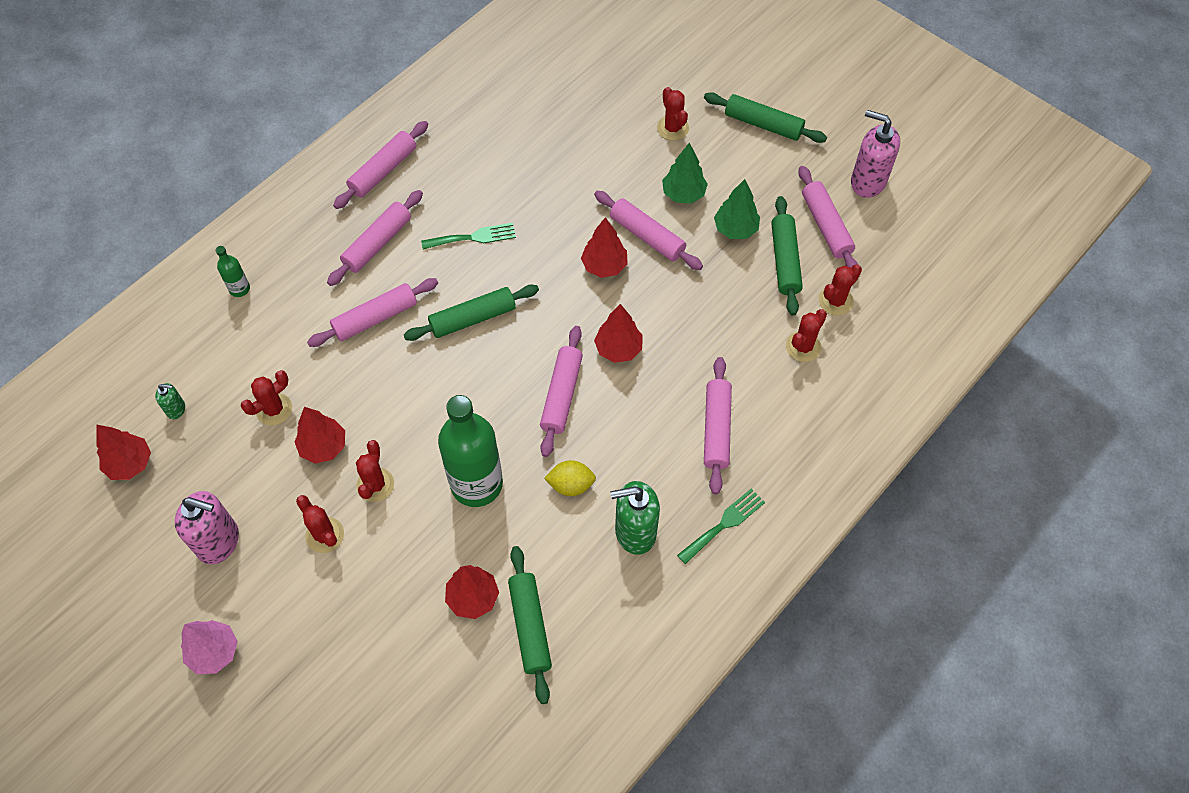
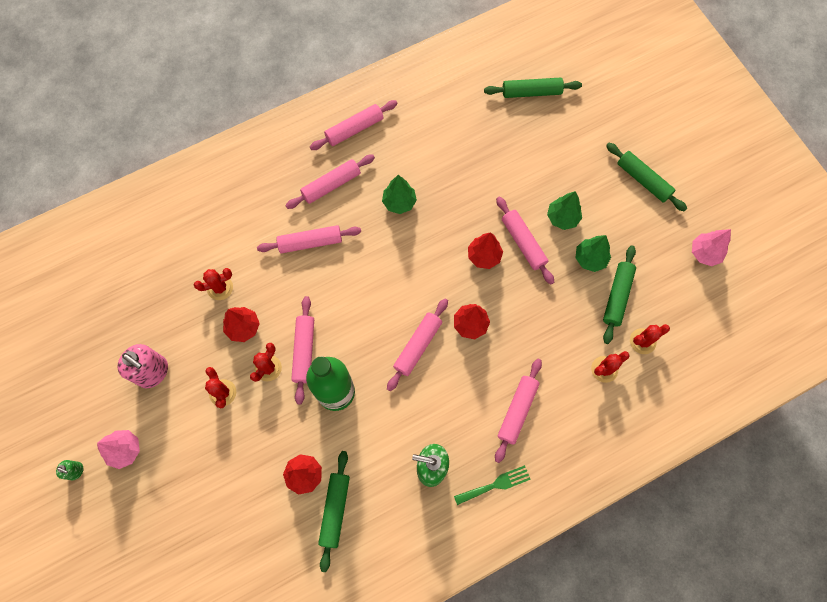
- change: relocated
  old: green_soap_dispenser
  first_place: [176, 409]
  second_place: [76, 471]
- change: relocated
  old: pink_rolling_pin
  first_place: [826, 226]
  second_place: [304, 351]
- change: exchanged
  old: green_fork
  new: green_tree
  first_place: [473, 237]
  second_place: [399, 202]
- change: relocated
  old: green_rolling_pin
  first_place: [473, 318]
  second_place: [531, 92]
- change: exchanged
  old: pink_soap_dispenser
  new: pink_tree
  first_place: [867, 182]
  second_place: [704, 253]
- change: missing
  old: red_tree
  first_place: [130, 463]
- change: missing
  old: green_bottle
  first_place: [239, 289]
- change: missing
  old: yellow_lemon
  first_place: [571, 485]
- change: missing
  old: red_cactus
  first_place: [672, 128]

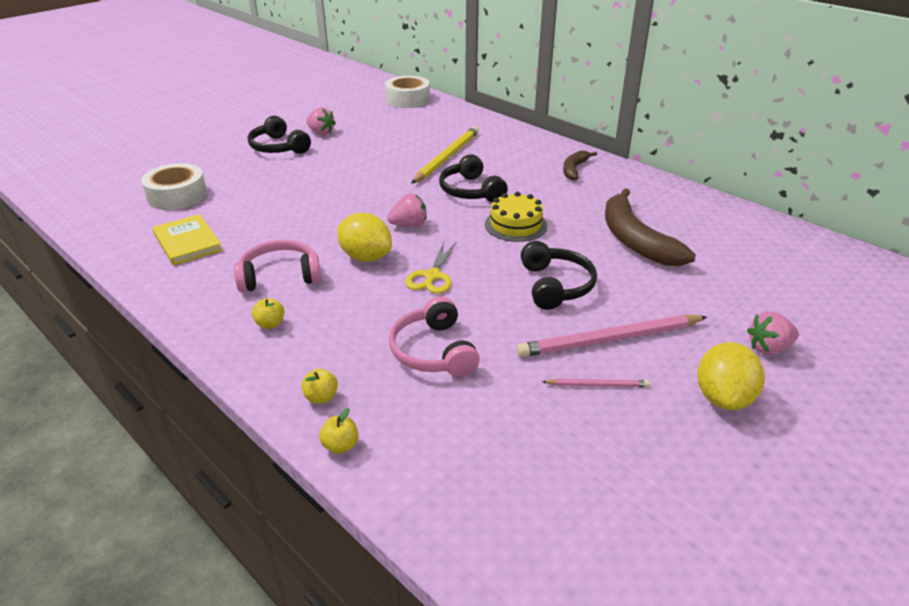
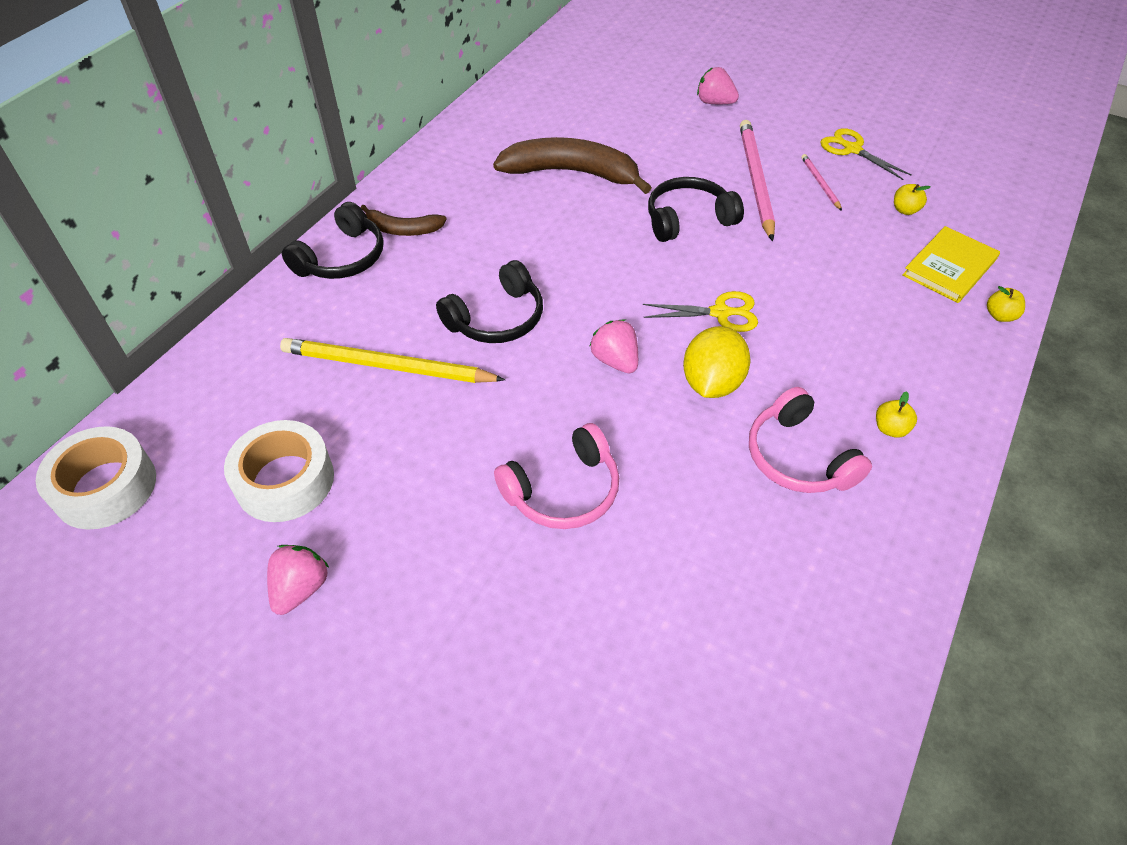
- change: relocated
  old: white_tape
  first_place: [177, 196]
  second_place: [285, 480]
- change: relocated
  old: black_headphones
  first_place: [278, 147]
  second_place: [342, 258]
- change: spun
  old: brown_banana
  first_place: [635, 240]
  second_place: [571, 173]
  degrees: -135
- change: relocated
  old: pink_headphones
  first_place: [433, 351]
  second_place: [563, 491]
- change: spun
  old: pink_strawberry
  first_place: [768, 348]
  second_place: [714, 102]
  degrees: 150
- change: spun
  old: pink_pencil
  first_place: [610, 339]
  second_place: [755, 180]
  degrees: -150
- change: appeared
  new: yellow_scissors
  second_place: [852, 149]
- change: relocated
  old: yellow_apple
  first_place: [321, 397]
  second_place: [905, 210]
- change: relocated
  old: yellow_book
  first_place: [187, 242]
  second_place: [949, 267]
- change: missing
  old: yellow_cake
  first_place: [515, 225]
- change: missing
  old: yellow_lemon
  first_place: [723, 398]

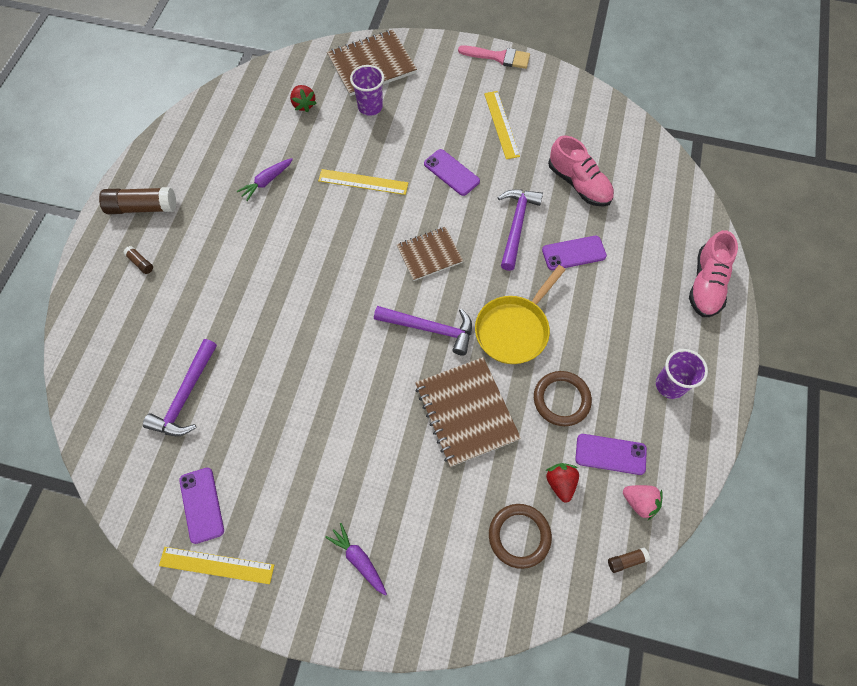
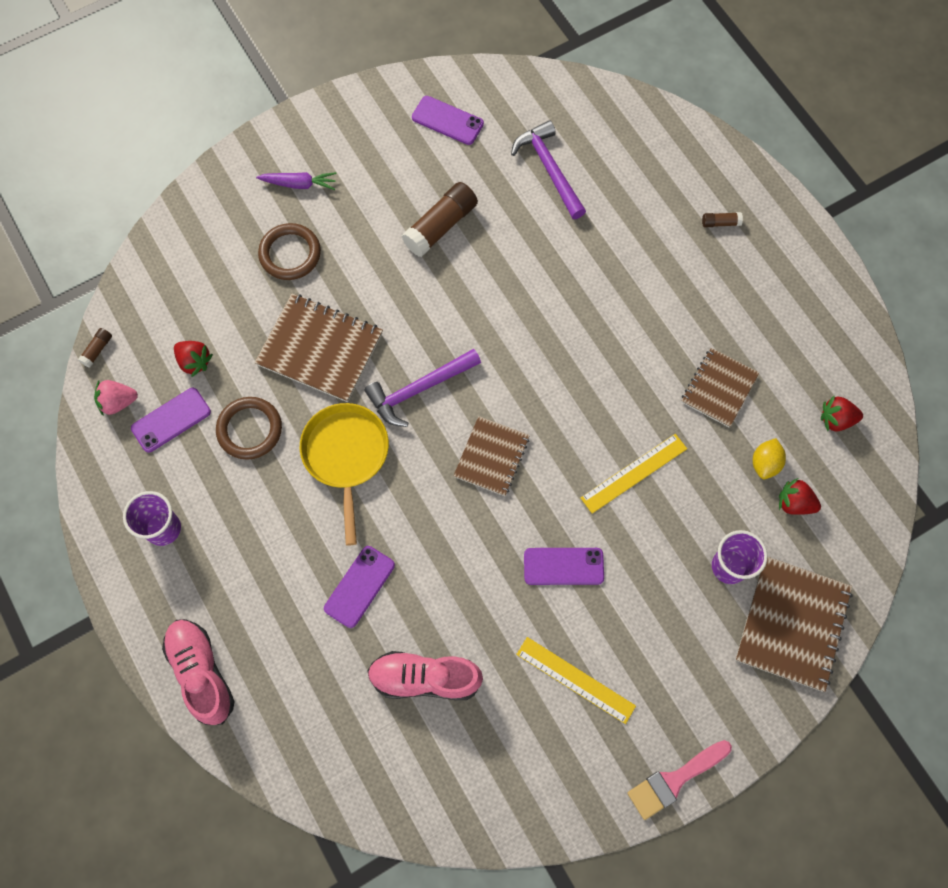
- change: relocated
  old: brown_ring
  first_place: [519, 536]
  second_place: [290, 254]
- change: relocated
  old: brown_glue_stick
  first_place: [142, 207]
  second_place: [441, 226]
- change: exchanged
  old: purple_carrot
  new: brown_notebook
  first_place: [266, 182]
  second_place: [719, 388]
- change: appeared
  new: yellow_lemon
  second_place: [765, 463]
- change: appeared
  new: red_strawberry
  second_place: [836, 419]
- change: missing
  old: yellow_ruler
  first_place: [216, 565]
- change: missing
  old: purple_hammer
  first_place: [516, 225]

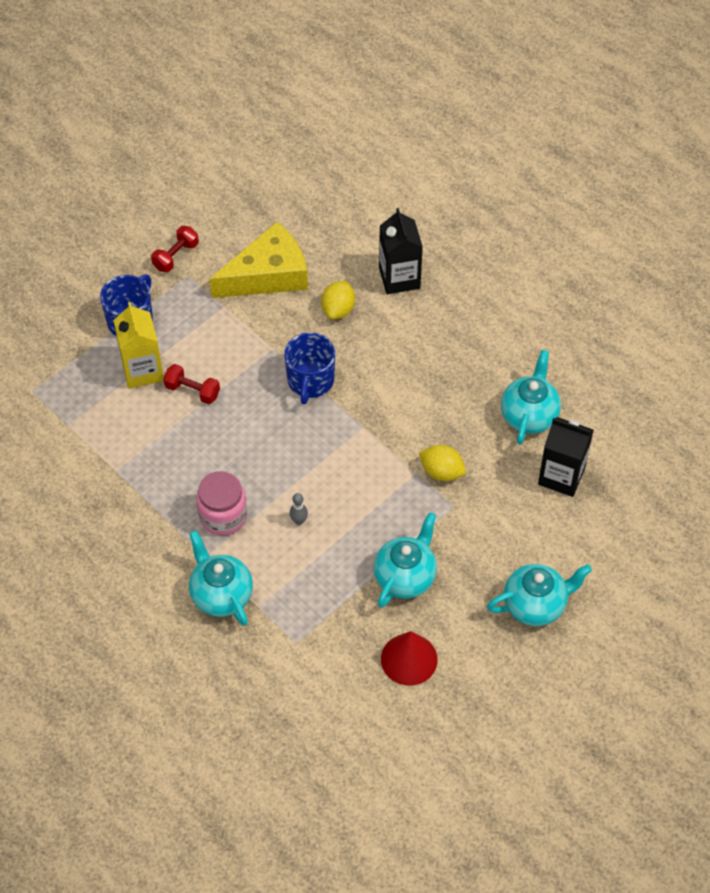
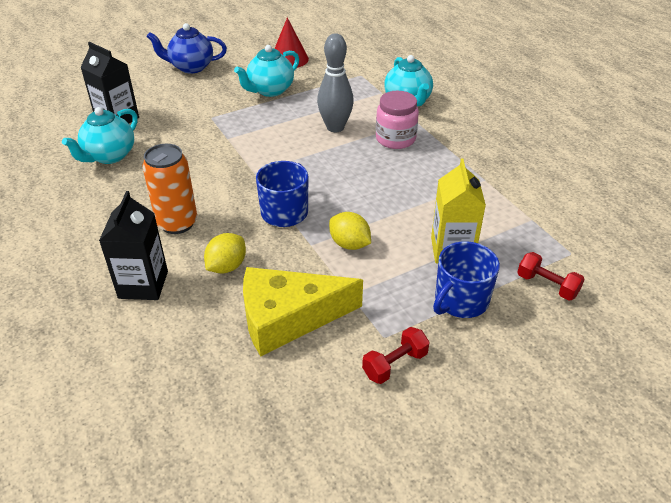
- change: appeared
  new: orange_can
  second_place: [177, 223]
- change: colour
  old: turquoise_teapot
  new: blue_teapot
  first_place: [535, 605]
  second_place: [191, 67]
- change: size
  old: grey_bowling_pin
  first_place: [299, 521]
  second_place: [335, 127]
  factor: 2.35
- change: relocated
  old: yellow_lemon
  first_place: [441, 472]
  second_place: [349, 244]
- change: relocated
  old: red_dumbbell
  first_place: [192, 391]
  second_place: [547, 285]

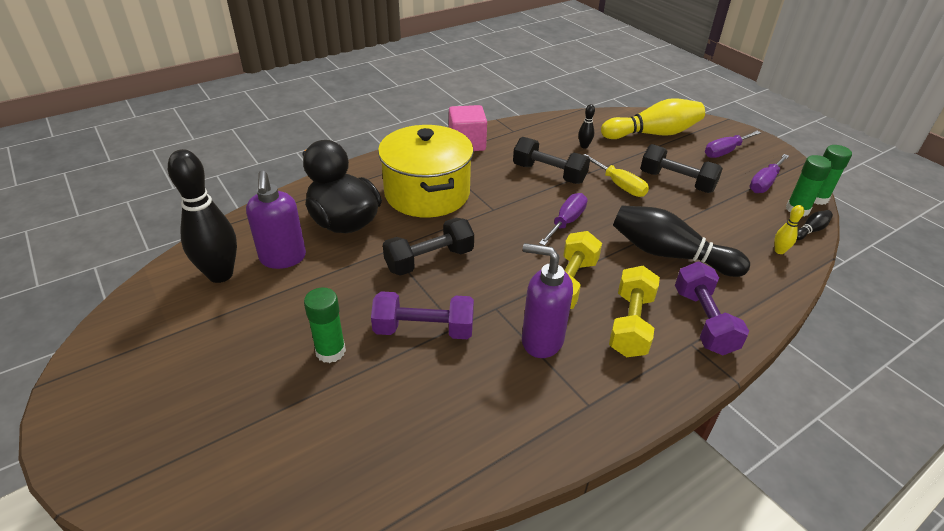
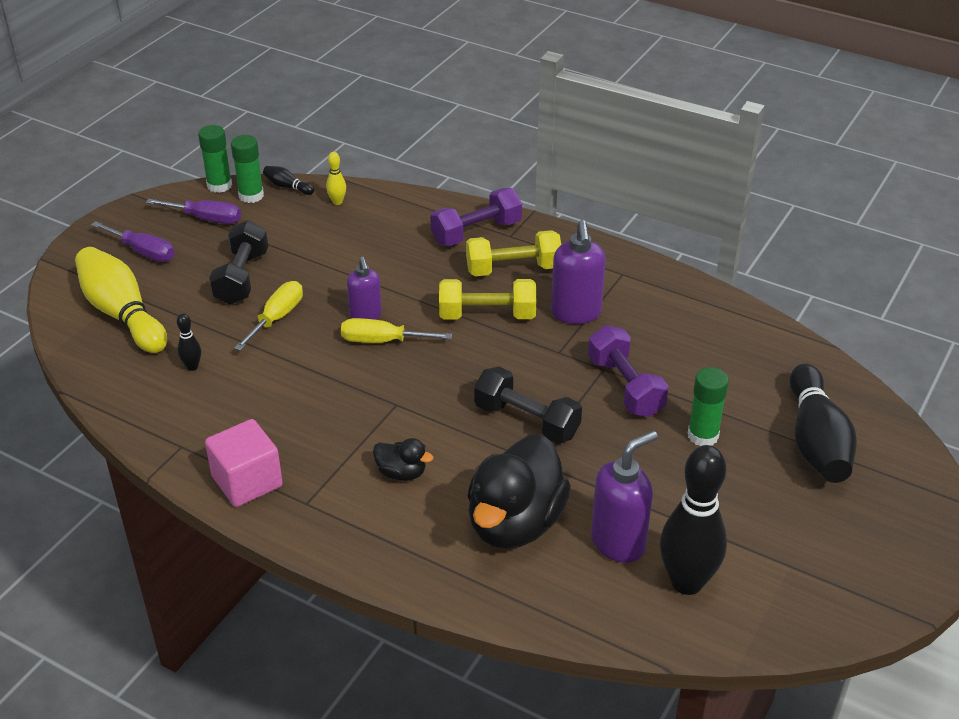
- change: colour
  old: purple_screwdriver
  new: yellow_screwdriver
  first_place: [566, 222]
  second_place: [382, 341]
- change: appeared
  new: purple_soap_dispenser
  second_place: [365, 315]
- change: exchanged
  old: yellow_pot
  new: black_duck
  first_place: [427, 193]
  second_place: [401, 473]
- change: relocated
  old: black_bowling_pin
  first_place: [669, 255]
  second_place: [816, 441]
- change: missing
  old: black_dumbbell
  first_place: [549, 174]

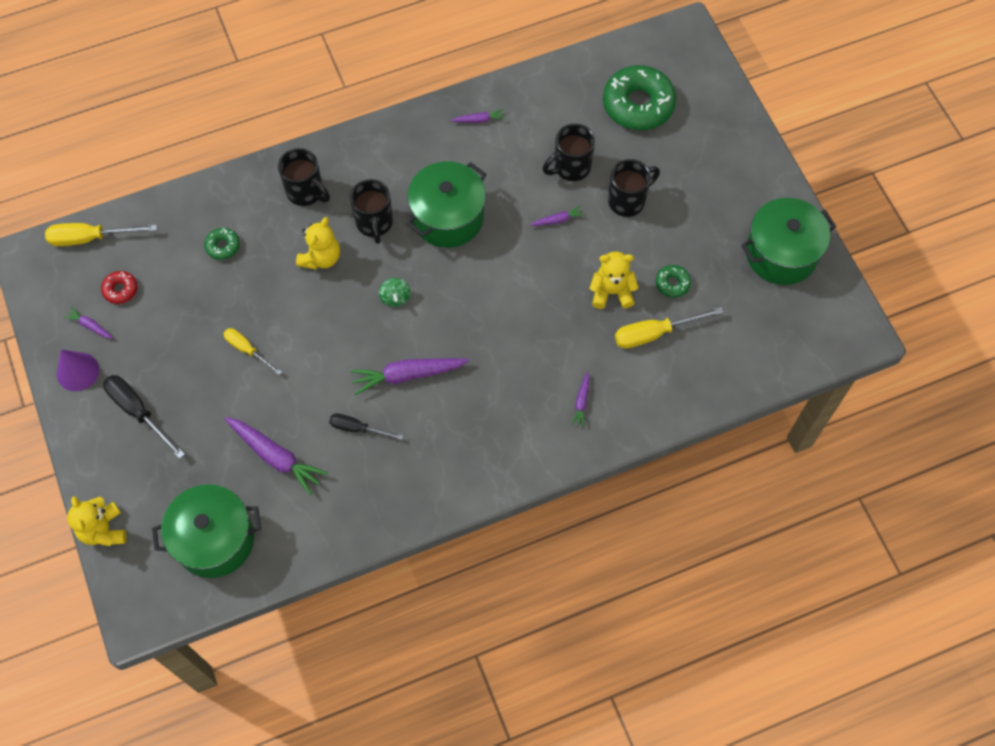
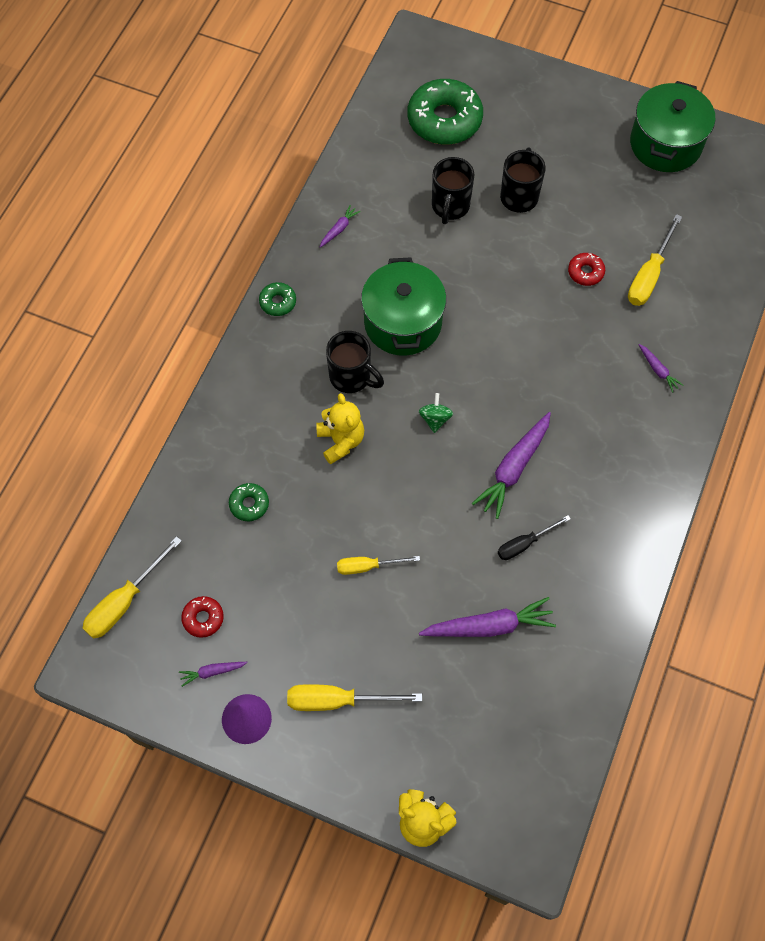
- change: relocated
  old: green_donut
  first_place: [672, 284]
  second_place: [278, 302]
- change: colour
  old: black_screwdriver
  new: yellow_screwdriver
  first_place: [138, 412]
  second_place: [337, 700]
- change: spun
  old: green_spinning_top
  first_place: [395, 297]
  second_place: [435, 419]
  degrees: -120
- change: exchanged
  old: yellow_teddy_bear
  new: red_donut
  first_place: [611, 292]
  second_place: [585, 272]
- change: missing
  old: green_pot
  first_place: [214, 539]
- change: missing
  old: black_mug
  first_place: [306, 192]
- change: missing
  old: purple_carrot
  first_place: [558, 220]

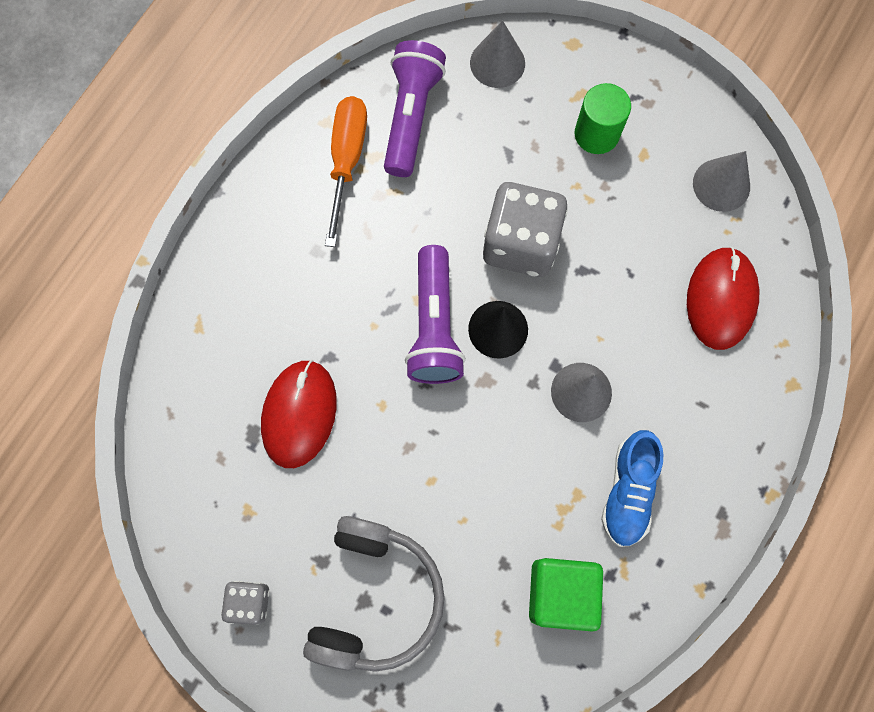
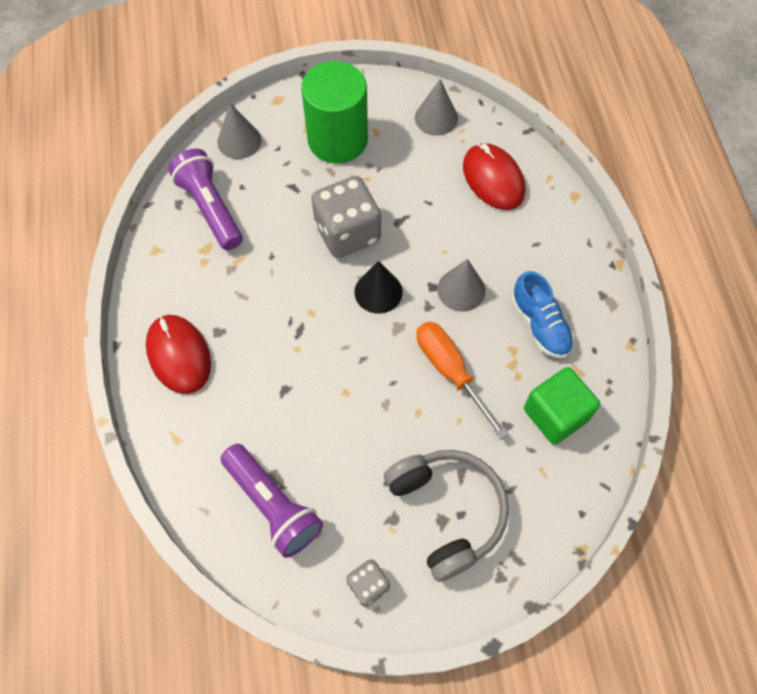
- change: relocated
  old: red_mouse
  first_place: [299, 414]
  second_place: [179, 355]
- change: relocated
  old: purple_flashlight
  first_place: [434, 326]
  second_place: [273, 505]
- change: size
  old: green_cylinder
  first_place: [596, 134]
  second_place: [337, 139]
  factor: 1.71
- change: relocated
  old: orange_screwdriver
  first_place: [347, 159]
  second_place: [450, 370]

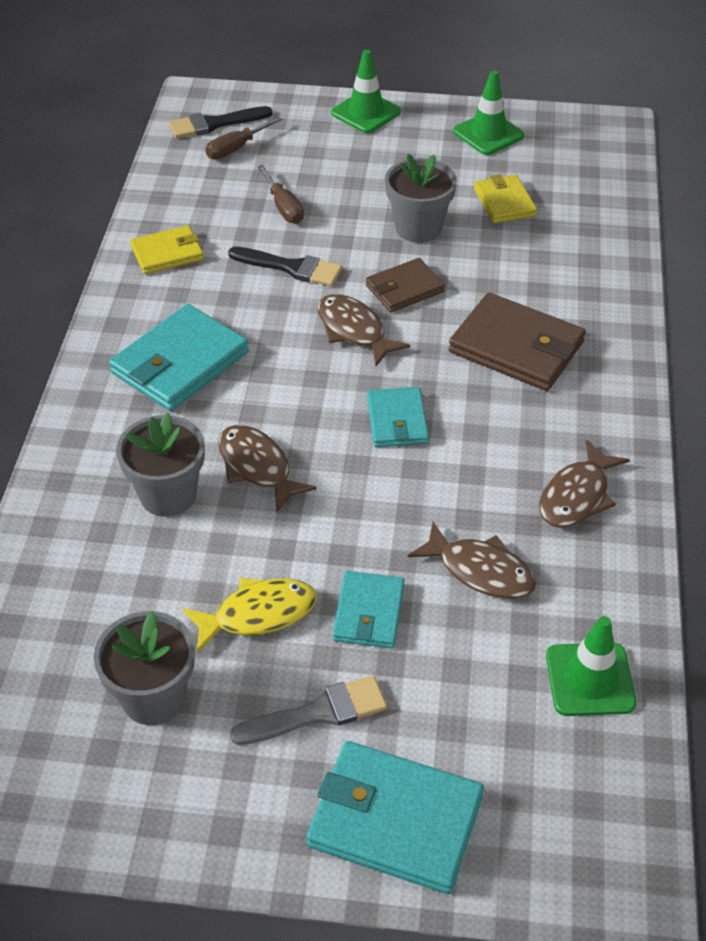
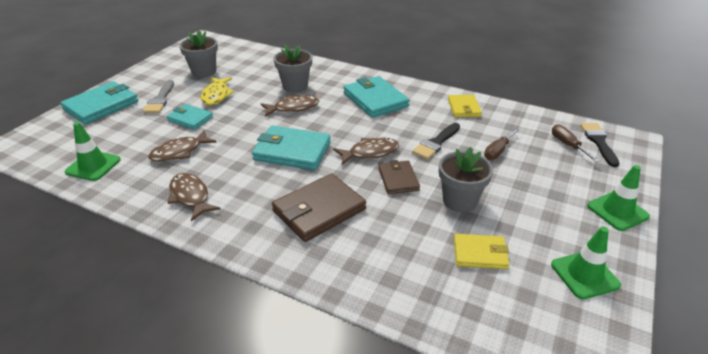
- change: size
  old: turquoise_wallet
  first_place: [397, 421]
  second_place: [292, 151]
  factor: 1.66
- change: spun
  old: brown_screwdriver
  first_place: [283, 207]
  second_place: [497, 151]
  degrees: -45

